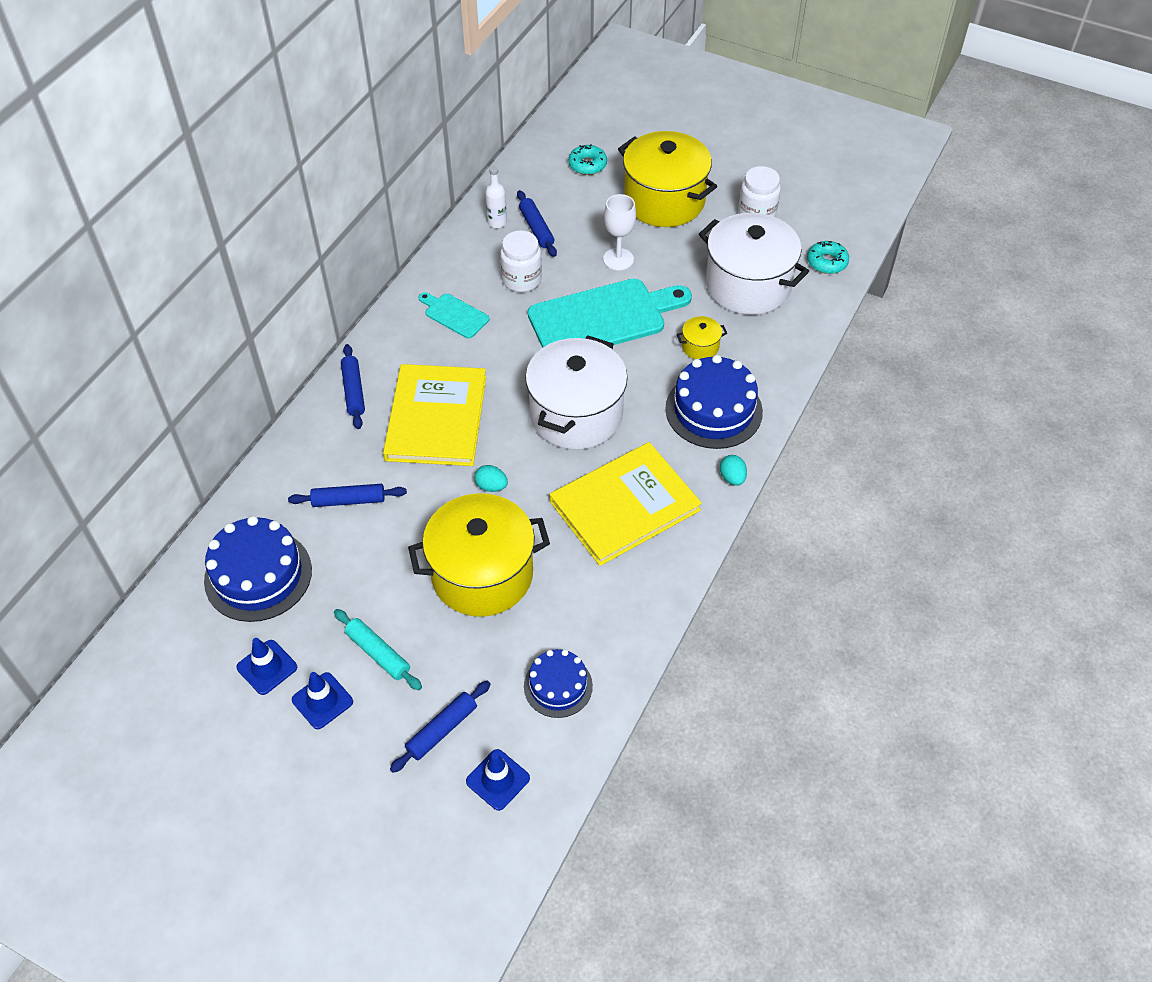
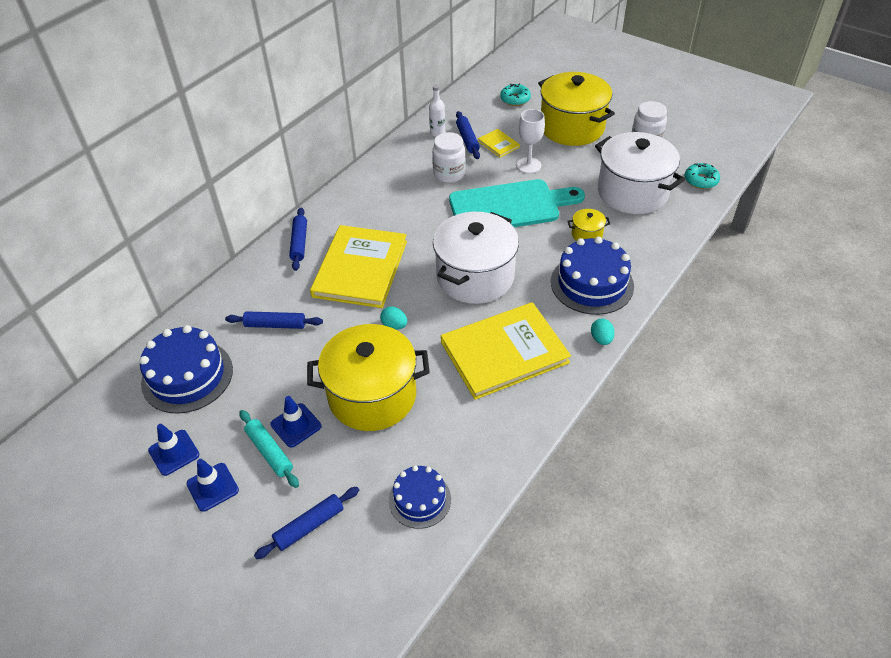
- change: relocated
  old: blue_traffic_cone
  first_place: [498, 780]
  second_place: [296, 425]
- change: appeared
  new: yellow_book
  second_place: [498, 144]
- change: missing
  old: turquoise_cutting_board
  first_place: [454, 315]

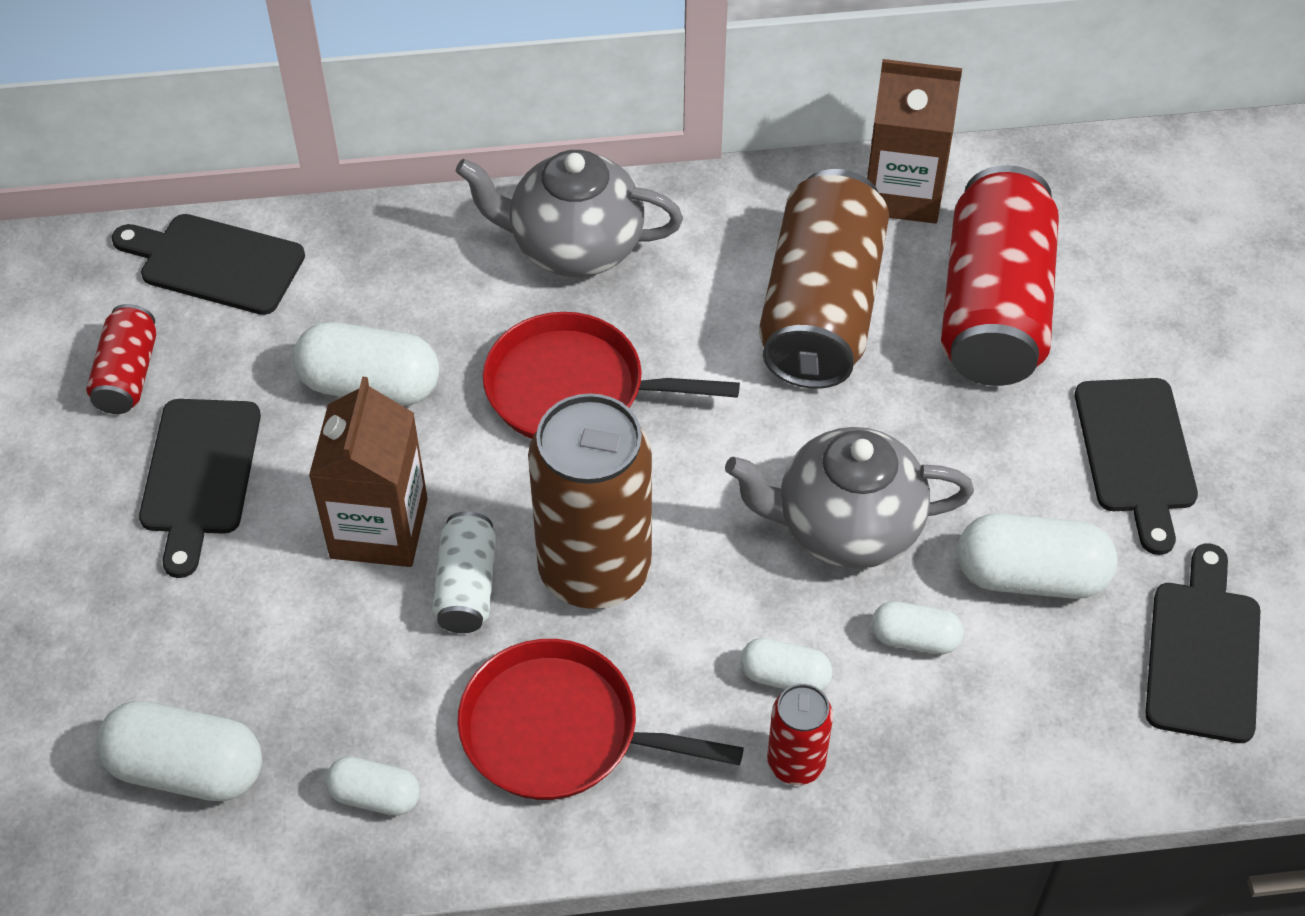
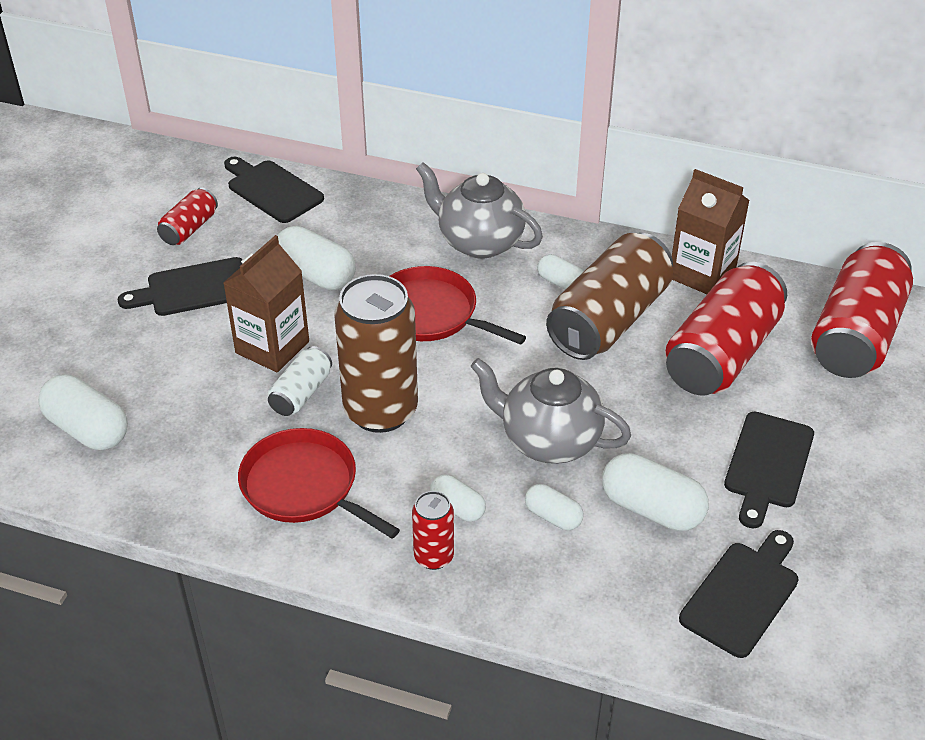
- change: spun
  old: black_cutting_board
  first_place: [200, 475]
  second_place: [194, 288]
  degrees: 45
- change: relocated
  old: white_capsule
  first_place: [375, 796]
  second_place: [560, 283]
- change: appeared
  new: red_can
  second_place: [856, 335]

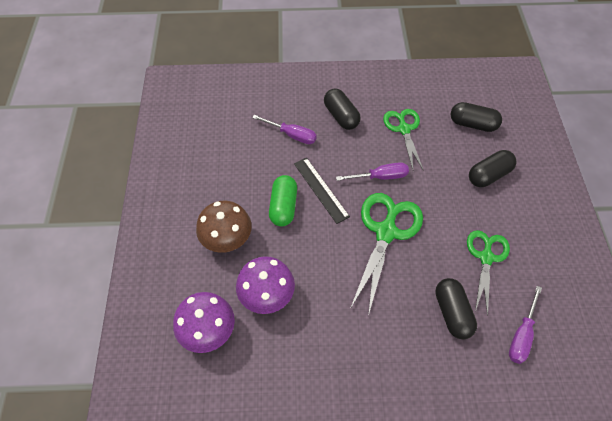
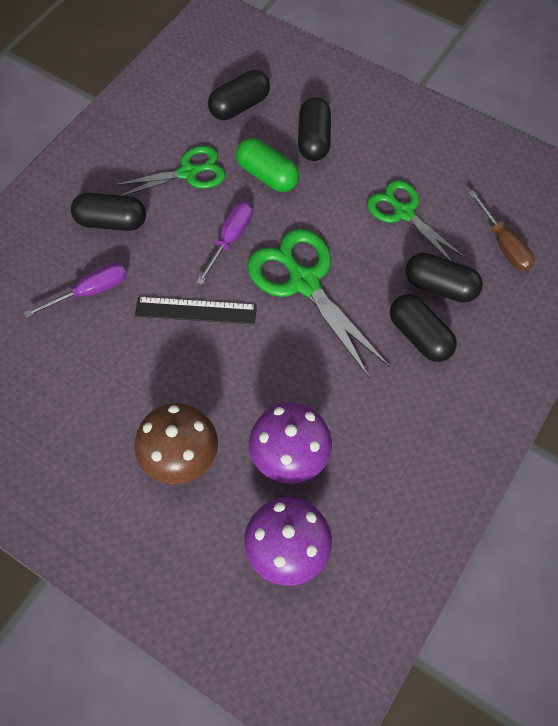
- change: spun
  old: green_scissors
  first_place: [404, 129]
  second_place: [188, 173]
  degrees: 135
- change: relocated
  old: green_capsule
  first_place: [283, 207]
  second_place: [267, 175]
- change: appeared
  new: black_capsule
  second_place: [419, 336]
- change: colour
  old: purple_screwdriver
  new: brown_screwdriver
  first_place: [521, 335]
  second_place: [504, 244]

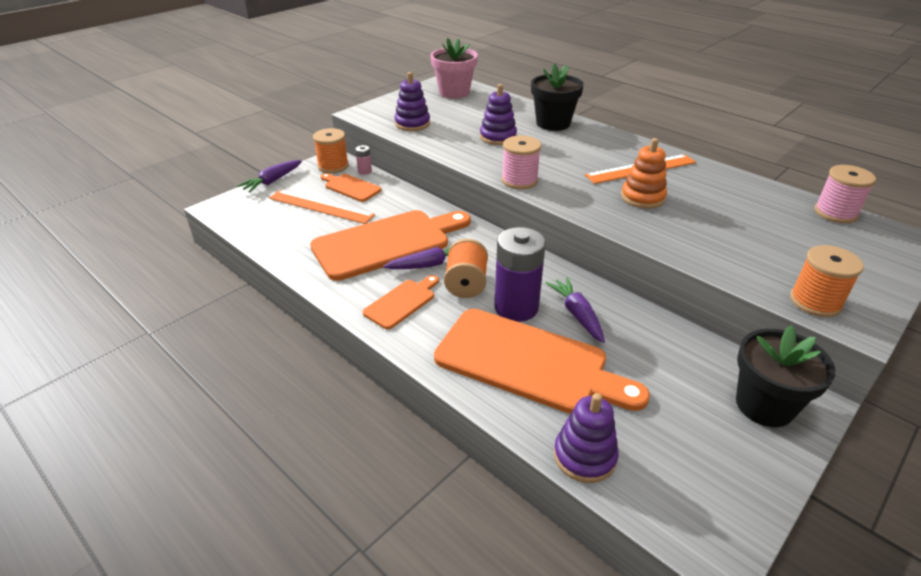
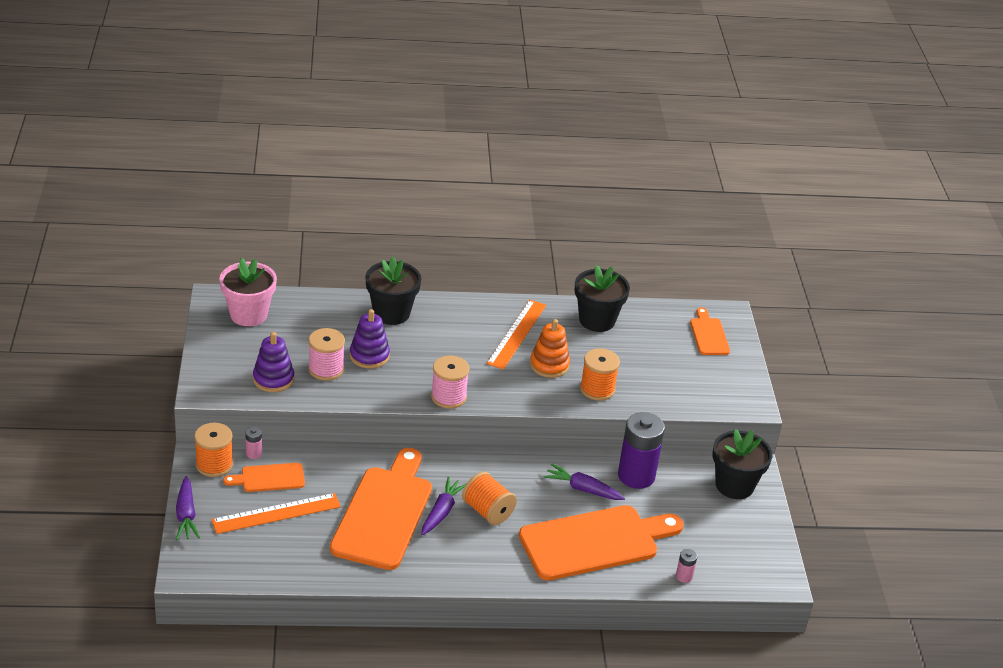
- change: relocated
  old: pink_spool
  first_place: [835, 213]
  second_place: [326, 369]
- change: appeared
  new: black_flower_pot
  second_place: [597, 320]
- change: relocated
  old: orange_spool
  first_place: [815, 302]
  second_place: [597, 389]
- change: relocated
  old: purple_battery
  first_place: [516, 307]
  second_place: [636, 476]
- change: exchanged
  old: purple_stacking_toy
  new: pink_battery
  first_place: [584, 456]
  second_place: [684, 576]
- change: relocated
  old: orange_cutting_board
  first_place: [402, 302]
  second_place: [708, 335]

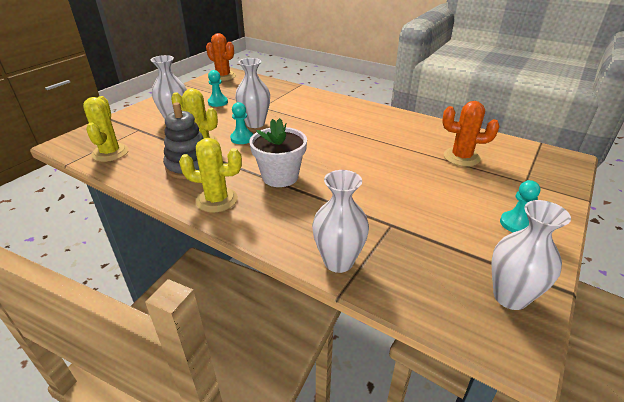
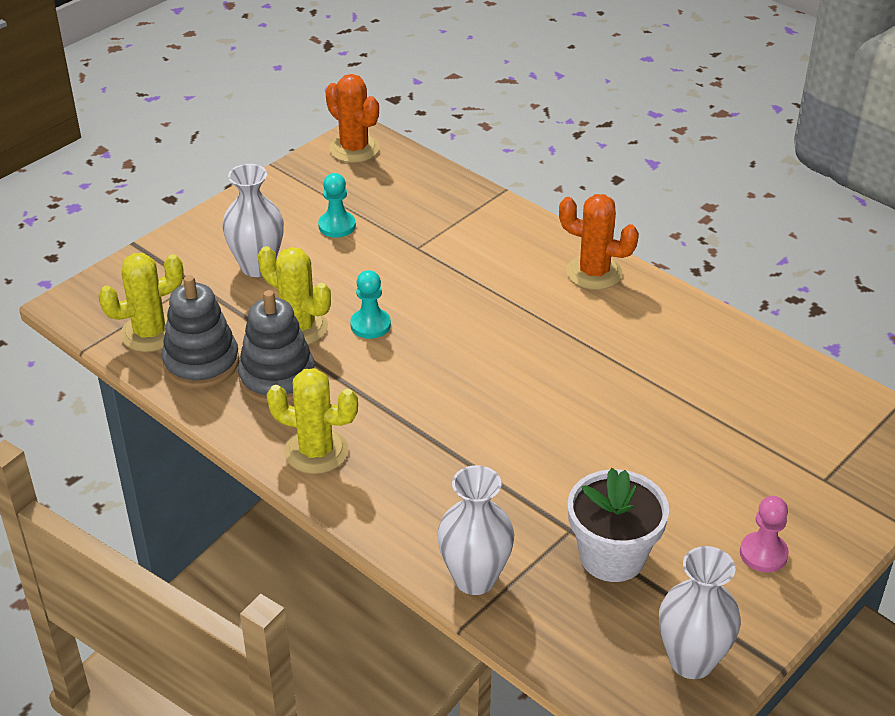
- change: spun
  old: yellow_cactus
  first_place: [110, 153]
  second_place: [150, 333]
  degrees: 60
- change: appeared
  new: grey_stacking_toy
  second_place: [201, 363]
- change: relocated
  old: orange_cactus
  first_place: [461, 157]
  second_place: [594, 273]
- change: relocated
  old: white_flower_pot
  first_place: [280, 176]
  second_place: [612, 556]
- change: colour
  old: turquoise_pawn
  new: pink_pawn
  first_place: [516, 224]
  second_place: [763, 554]
- change: missing
  old: white_vase
  first_place: [255, 123]

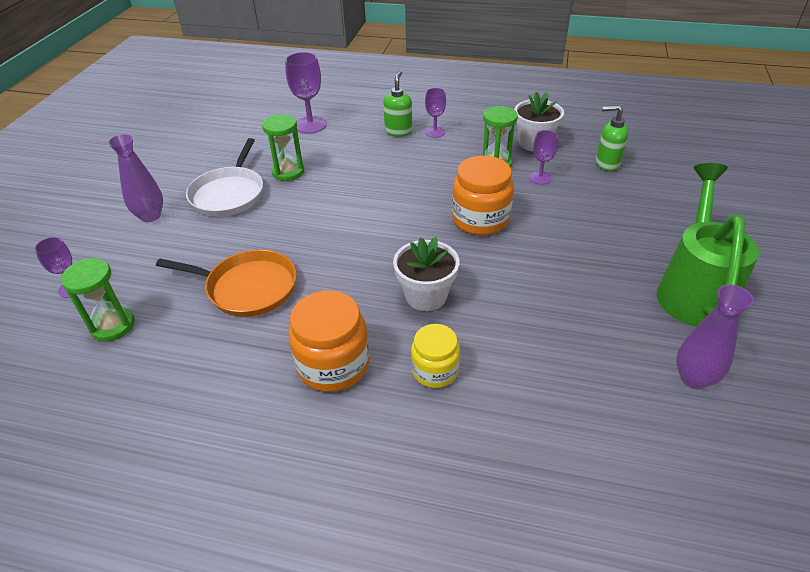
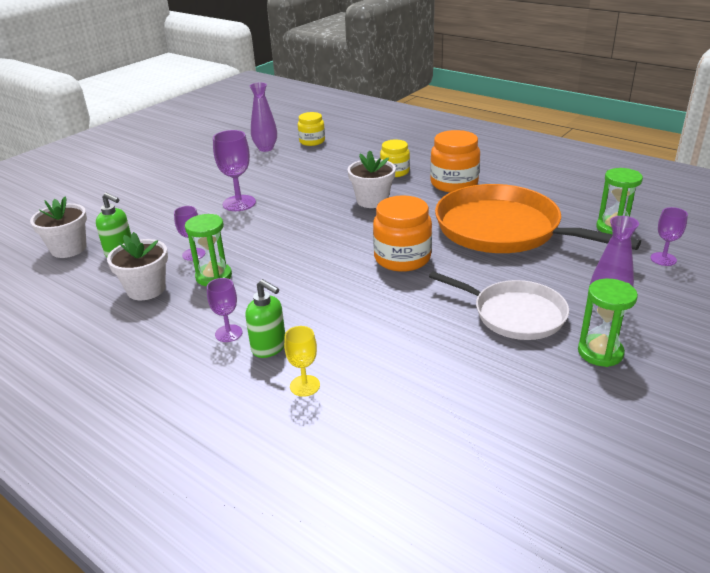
- change: appeared
  new: white_flower_pot
  second_place: [68, 249]
- change: relocated
  old: purple_goblet
  first_place: [310, 125]
  second_place: [239, 203]
- change: spun
  old: green_soap_dispenser
  first_place: [398, 131]
  second_place: [269, 347]
  degrees: -90
- change: appeared
  new: yellow_goblet
  second_place: [305, 386]
- change: appeared
  new: yellow_jar
  second_place: [312, 141]
- change: relocated
  old: orange_jar
  first_place: [480, 219]
  second_place: [402, 258]
- change: spun
  old: white_pan
  first_place: [229, 194]
  second_place: [514, 314]
  degrees: 90
- change: size
  old: orange_pan
  first_place: [247, 288]
  second_place: [504, 229]
  factor: 1.65
- change: relocated
  old: green_hourglass
  first_place: [288, 172]
  second_place: [600, 352]
- change: missing
  old: green_watering_can
  first_place: [694, 289]

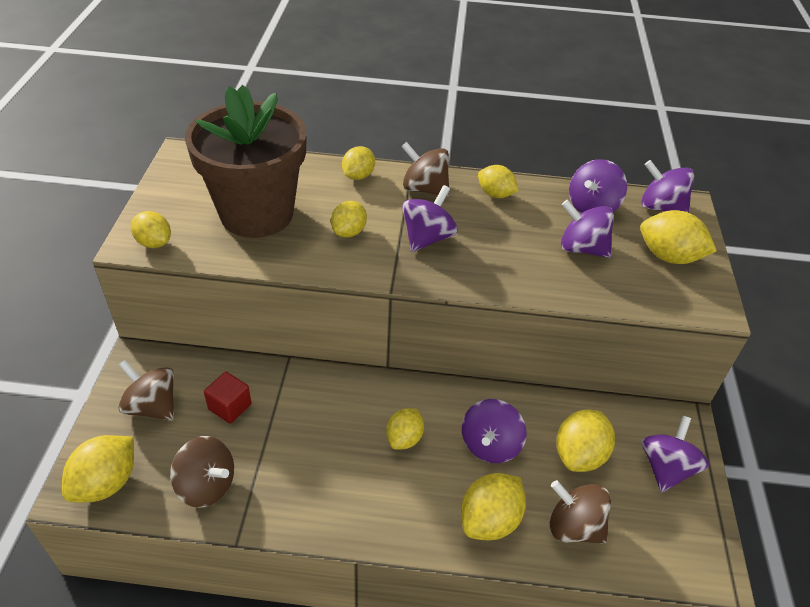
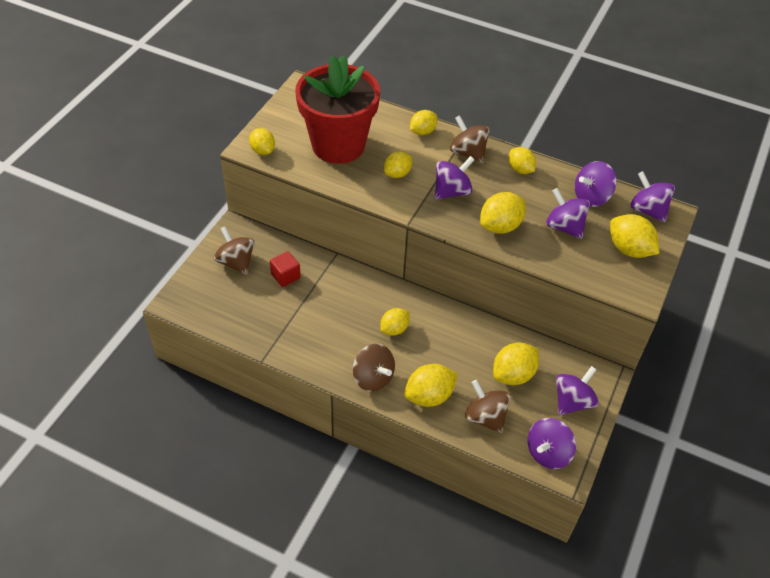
- change: colour
  old: brown_flower_pot
  new: red_flower_pot
  first_place: [257, 214]
  second_place: [338, 145]
- change: relocated
  old: brown_spinning_top
  first_place: [206, 485]
  second_place: [373, 378]
- change: relocated
  old: yellow_lemon
  first_place: [106, 483]
  second_place: [500, 226]
- change: relocated
  old: purple_spinning_top
  first_place: [490, 445]
  second_place: [548, 453]

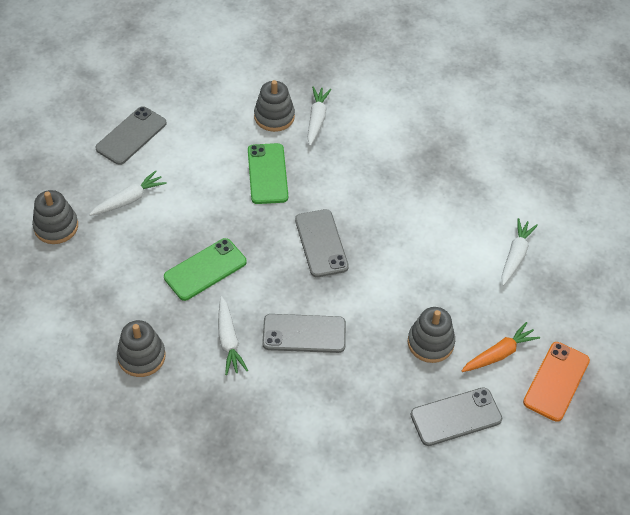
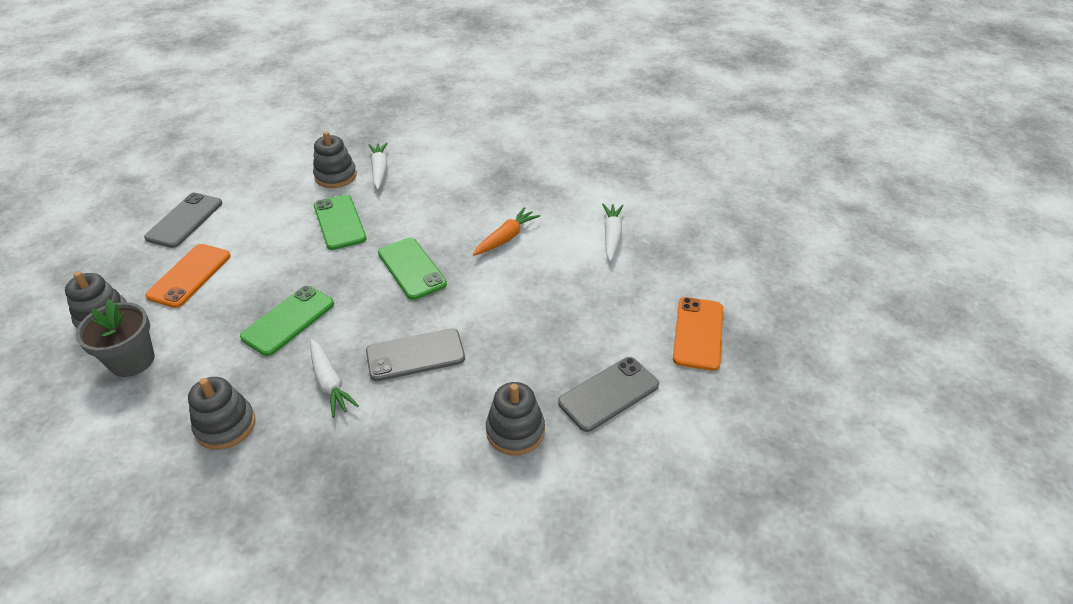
- change: appeared
  new: grey_flower_pot
  second_place: [132, 360]
- change: exchanged
  old: white_carrot
  new: orange_phone
  first_place: [129, 199]
  second_place: [189, 275]
- change: colour
  old: grey_phone
  new: green_phone
  first_place: [321, 243]
  second_place: [411, 268]
- change: relocated
  old: orange_carrot
  first_place: [499, 354]
  second_place: [506, 238]
- change: relocated
  old: grey_stacking_toy
  first_place: [430, 343]
  second_place: [515, 431]

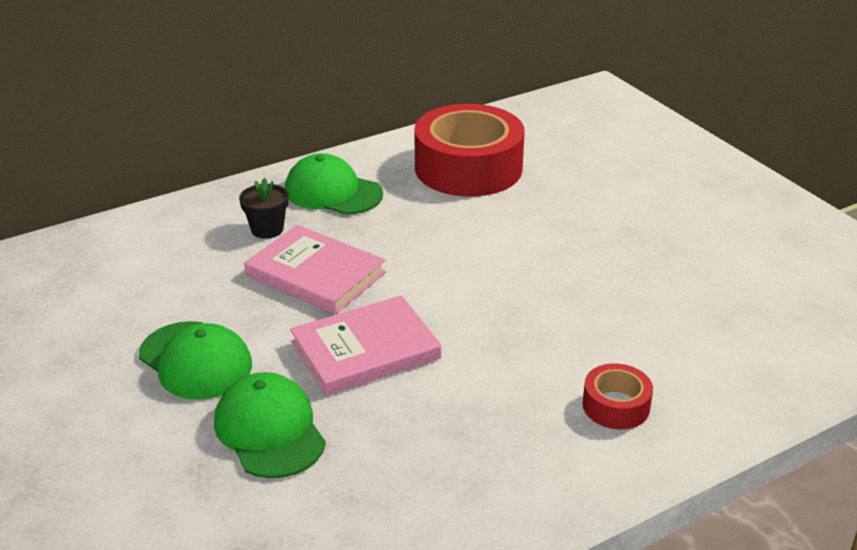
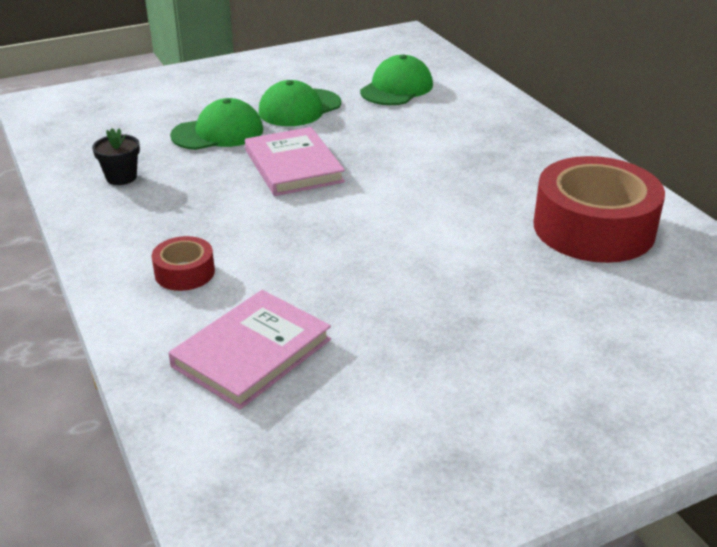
- change: relocated
  old: black_flower_pot
  first_place: [267, 229]
  second_place: [121, 177]
- change: relocated
  old: pink_book
  first_place: [315, 274]
  second_place: [251, 352]
- change: relocated
  old: green_cap
  first_place: [333, 192]
  second_place: [396, 88]

